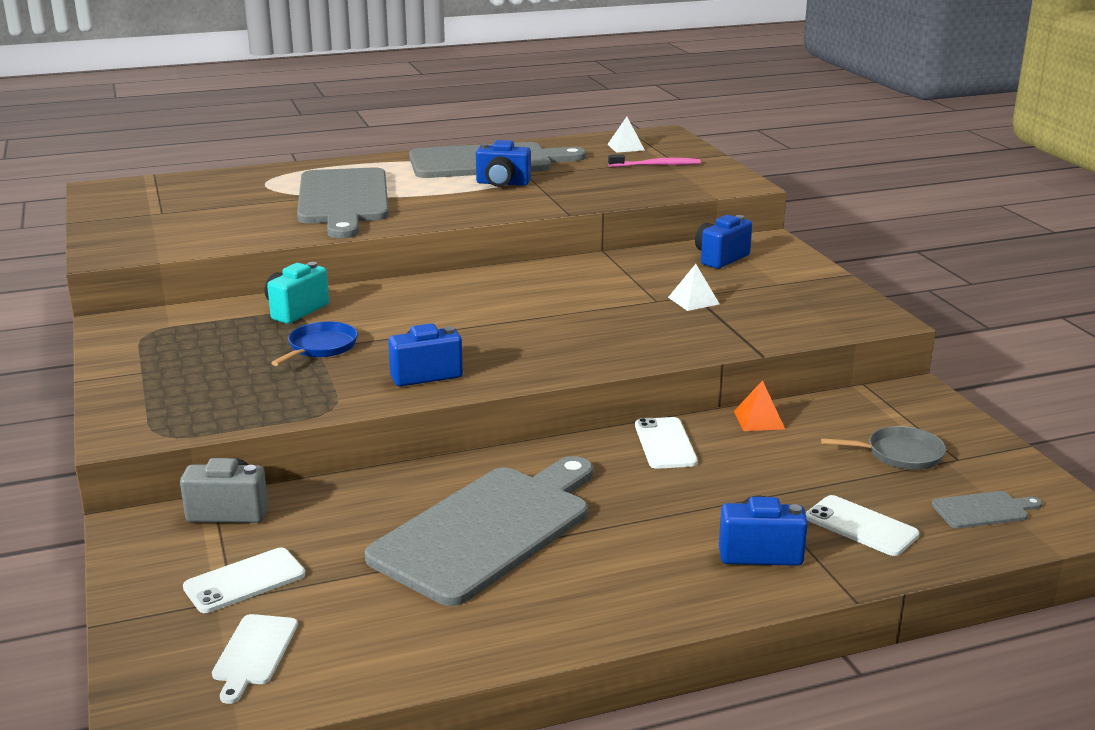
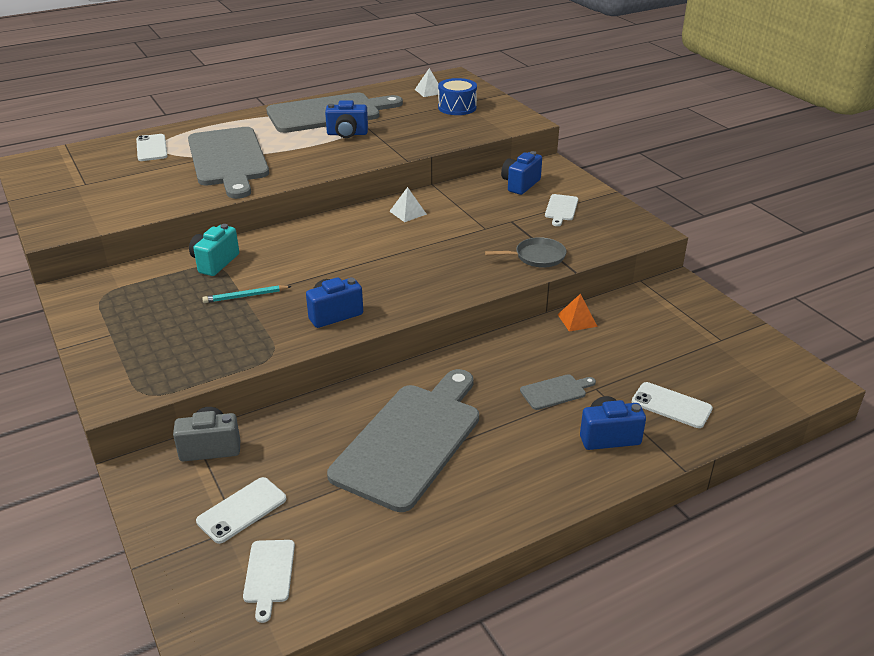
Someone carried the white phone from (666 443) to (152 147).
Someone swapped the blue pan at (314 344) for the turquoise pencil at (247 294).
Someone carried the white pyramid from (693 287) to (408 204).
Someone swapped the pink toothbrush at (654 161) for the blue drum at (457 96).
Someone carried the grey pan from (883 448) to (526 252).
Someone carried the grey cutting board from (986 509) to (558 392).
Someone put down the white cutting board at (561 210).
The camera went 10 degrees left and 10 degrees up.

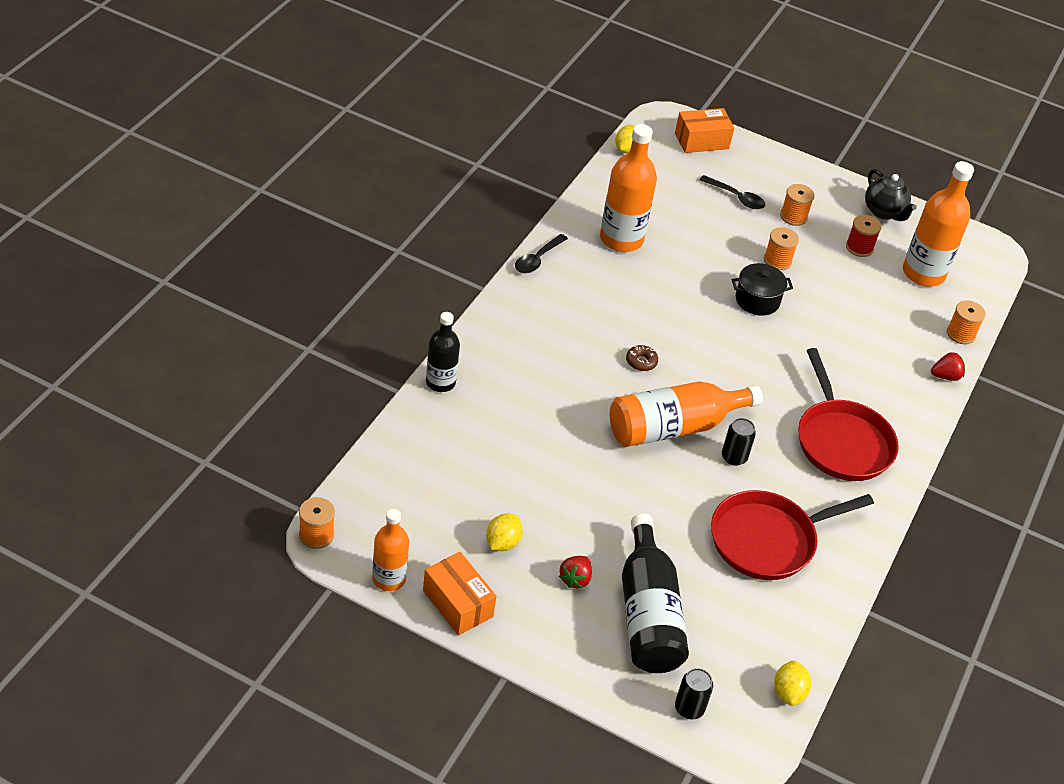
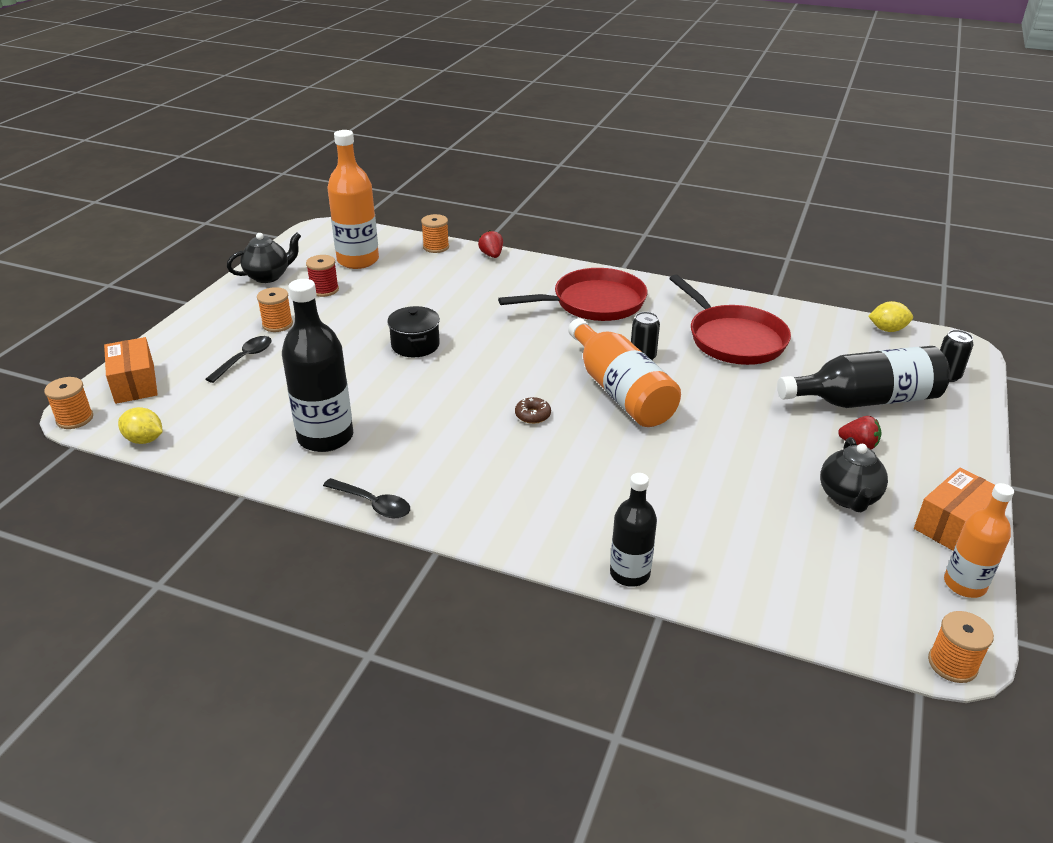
Someone carried the orange spool from (781 248) to (68 403).
Someone repainted the orange bottle at (628 188), which became the black bottle at (317 365).
Someone swapped the yellow lemon at (504 532) for the black teapot at (854 474).
The camera went 90 degrees left and 10 degrees down.

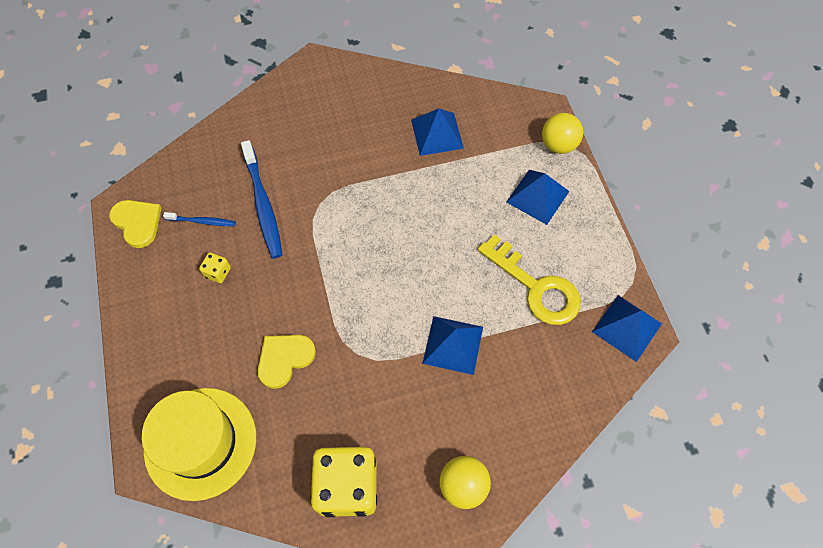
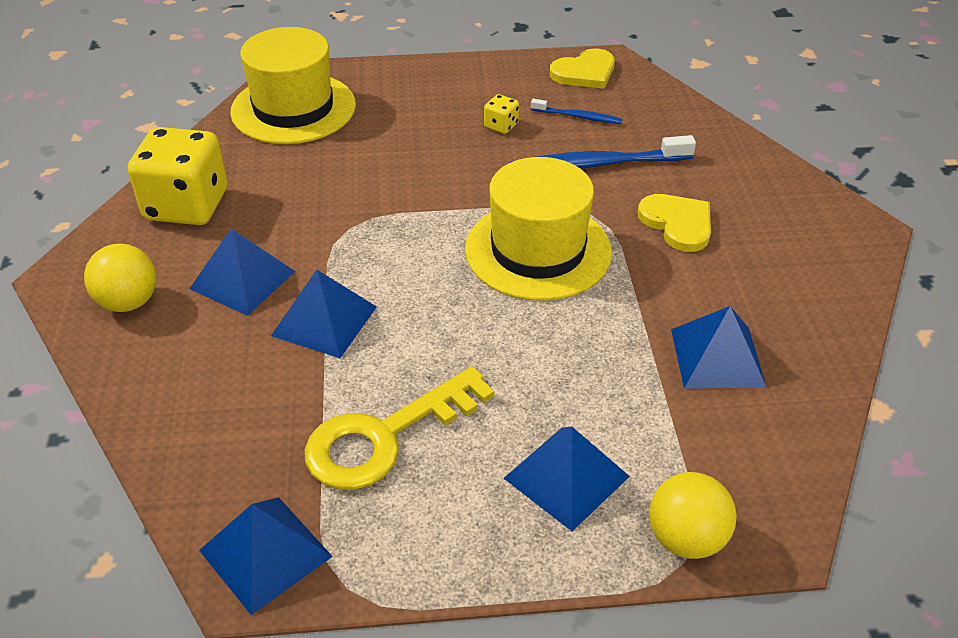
Someone put down the blue pyramid at (242 272).
Someone put down the yellow hat at (538 229).
Someone rotated the blue toothbrush at (199 219) by 90 degrees counterclockwise.
Someone carried the yellow heart from (287 362) to (674 223).
The camera went 100 degrees right and 20 degrees down.

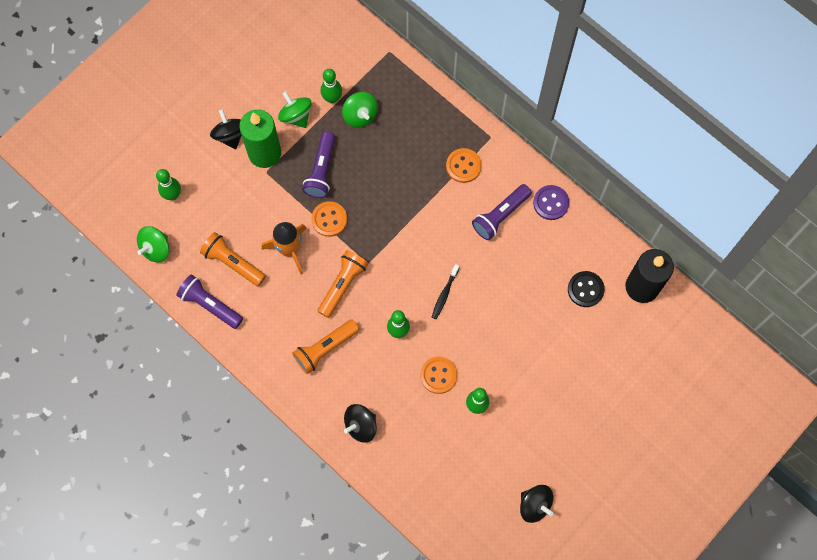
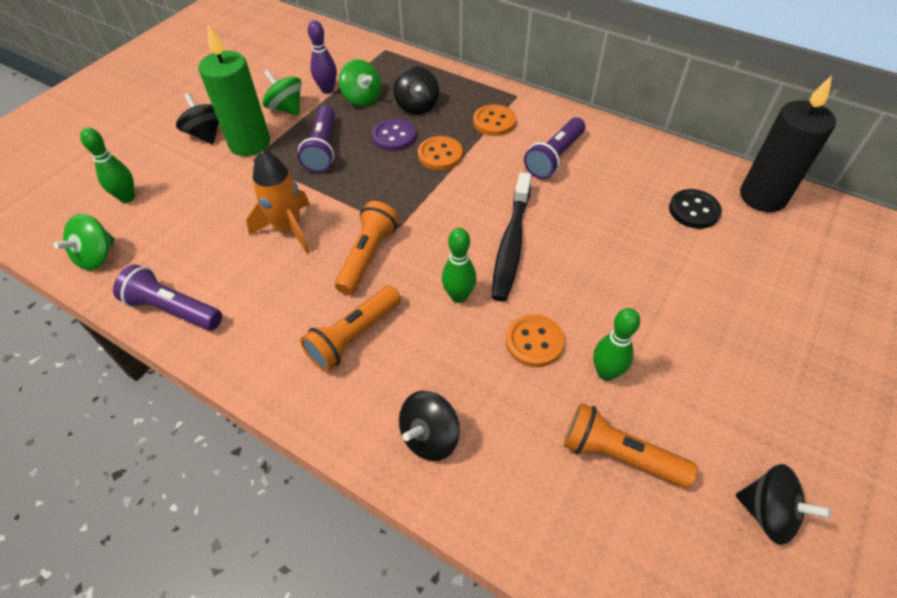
Someone repainted the green bowling pin at (331 86), which became the purple bowling pin at (322 57).
Someone carried the purple button from (551 202) to (394 134).
Someone put down the black spinning top at (416 90).
Someone carried the orange button from (329 219) to (440 153).
Someone scaled the black toothbrush at (445 291) by 1.91.
Someone carried the orange flashlight from (233 259) to (630 445).
The camera went 10 degrees left and 20 degrees down.

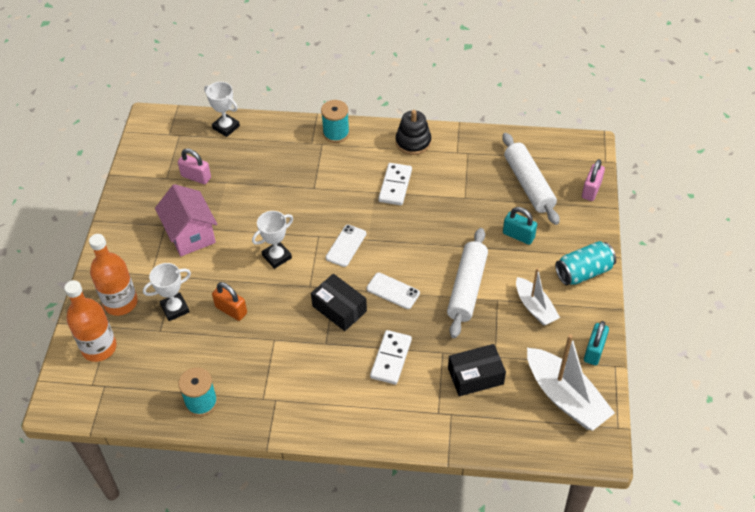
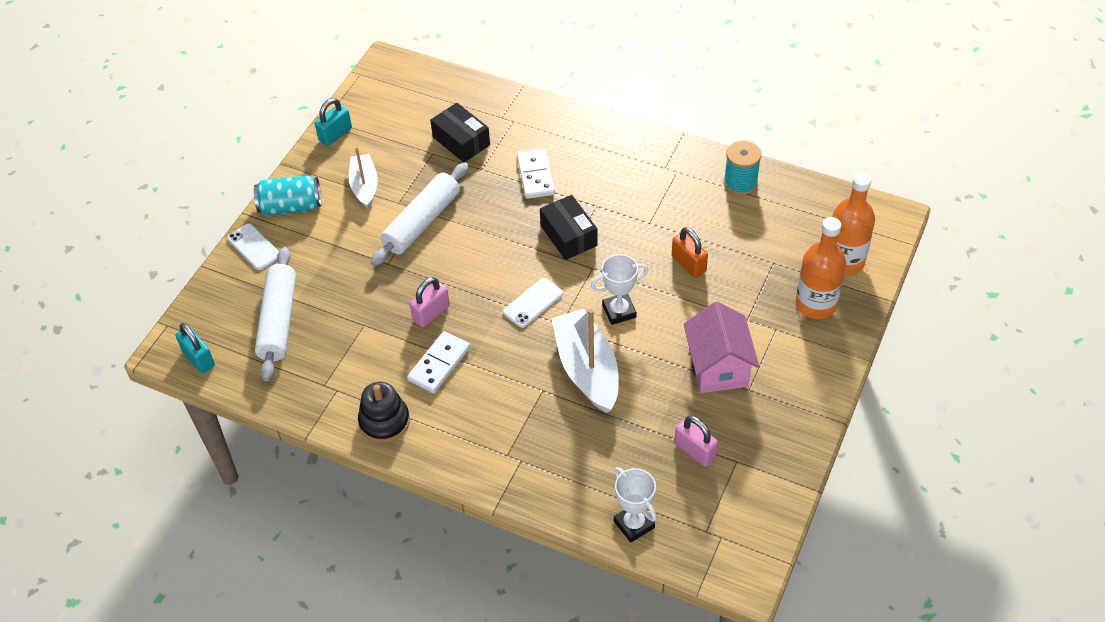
Someone carried the turquoise padlock from (520 226) to (195 348).
Someone carried the white phone from (393 291) to (253 247).
Someone carried the pink padlock from (593 180) to (430 302).
Someone rotated the black box at (477 370) by 45 degrees clockwise.
Someone rotated the white domino at (391 357) by 45 degrees counterclockwise.
Someone carried the white boat from (571 382) to (585 361).
Someone took away the white trophy at (167 292).
Someone took away the turquoise spool at (335 121).
The camera went 160 degrees left and 0 degrees up.

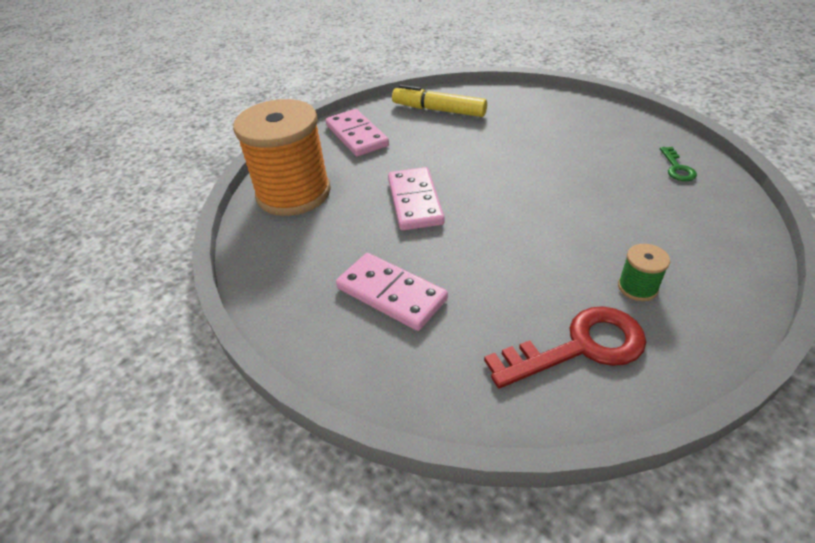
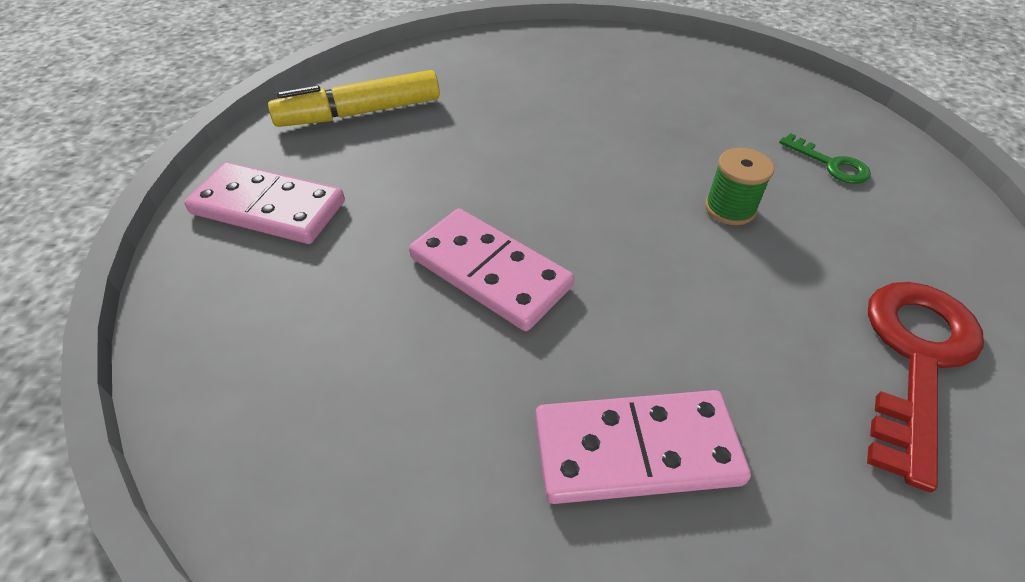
Someone carried the green spool from (644 272) to (739 186).
Someone carried the green key from (678 164) to (825 158).
Someone took away the orange spool at (282 157).
The camera went 45 degrees left and 5 degrees up.

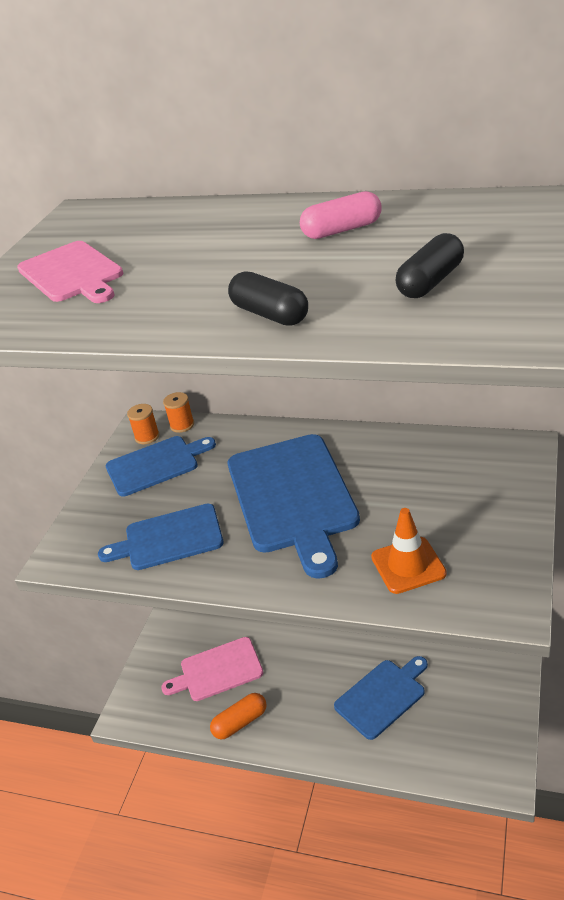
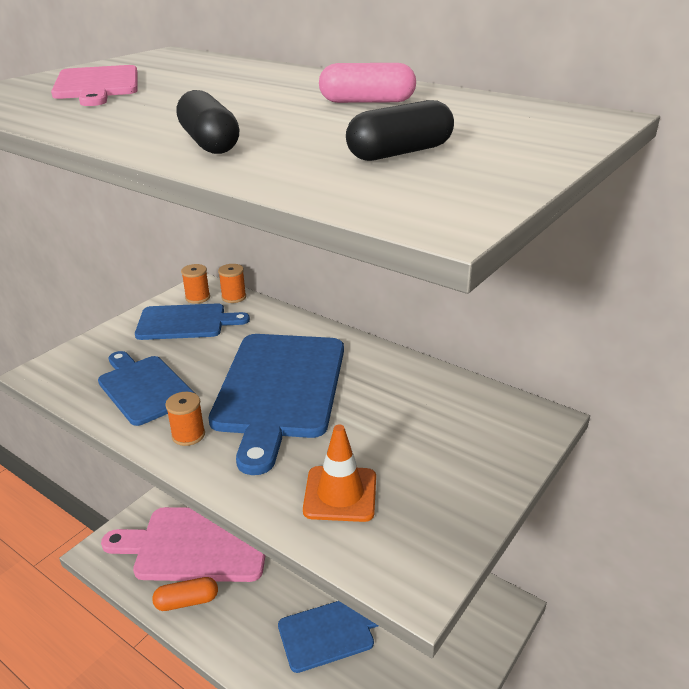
Someone rotated the blue cutting board at (161 537) by 45 degrees clockwise.
Someone scaled the pink cutting board at (212 669) by 1.66.
Someone put down the orange spool at (185 419).
The camera went 15 degrees right and 5 degrees down.

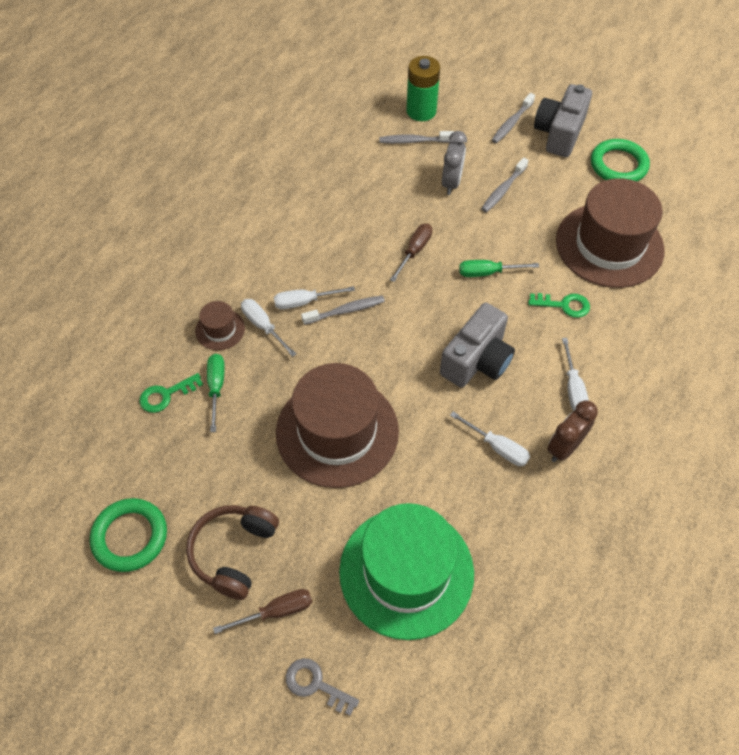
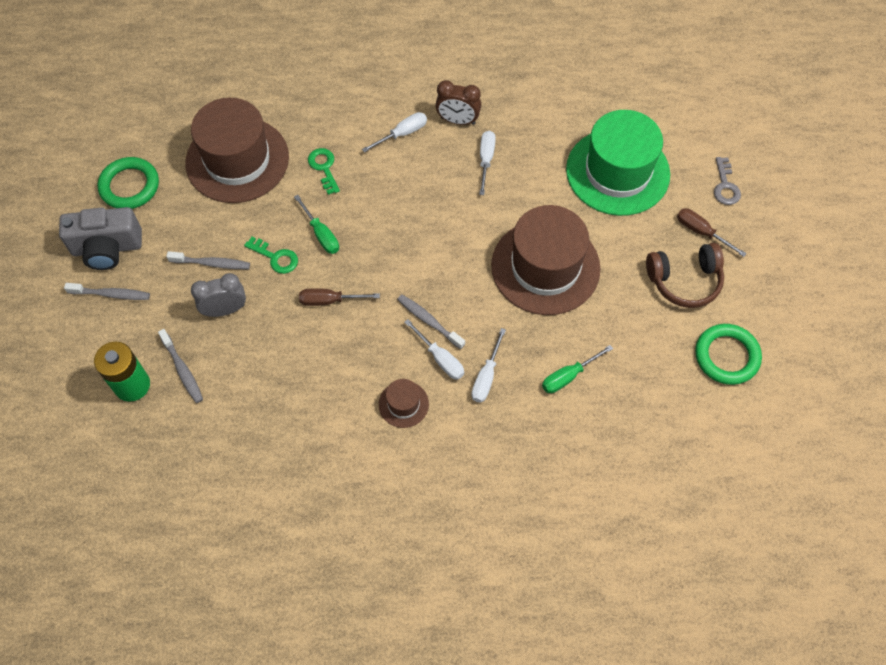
Someone carried the green key from (171 393) to (271 255).
Someone carried the brown hat from (220 325) to (404 403).
Someone took away the grey camera at (477 345).
The camera went 120 degrees left and 5 degrees up.

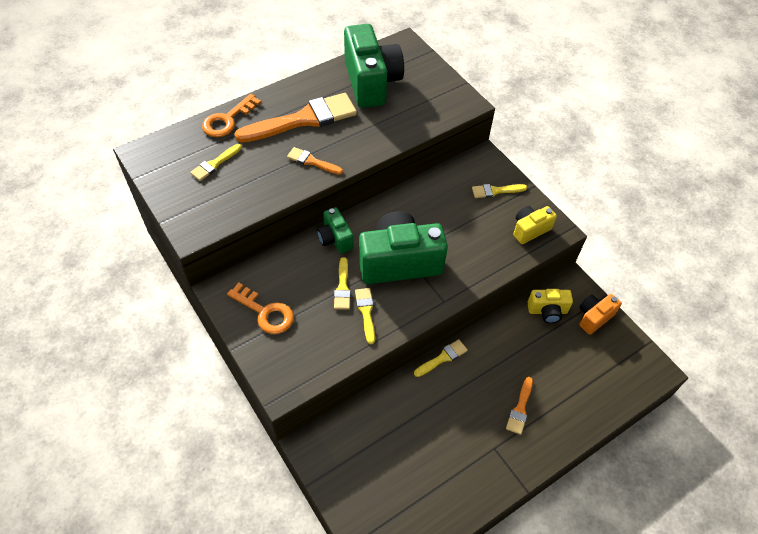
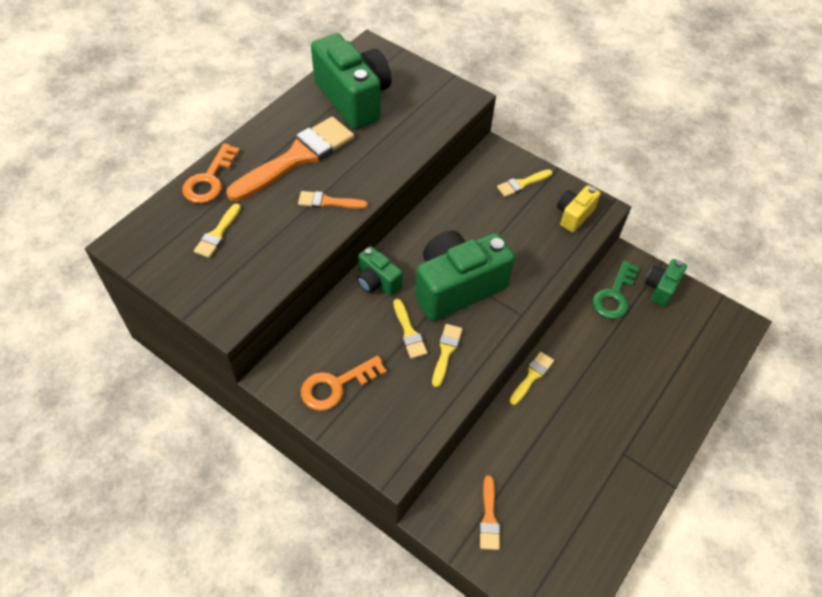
Someone rotated the orange key at (260 308) by 135 degrees clockwise.
Someone rotated the yellow brush at (365 316) by 45 degrees clockwise.
Someone carried the orange brush from (519 406) to (489 512).
Someone swapped the yellow camera at (550 306) for the green key at (615 290).
Someone repainted the orange camera at (600 314), which became the green camera at (666 283).
The camera went 20 degrees left and 0 degrees up.

